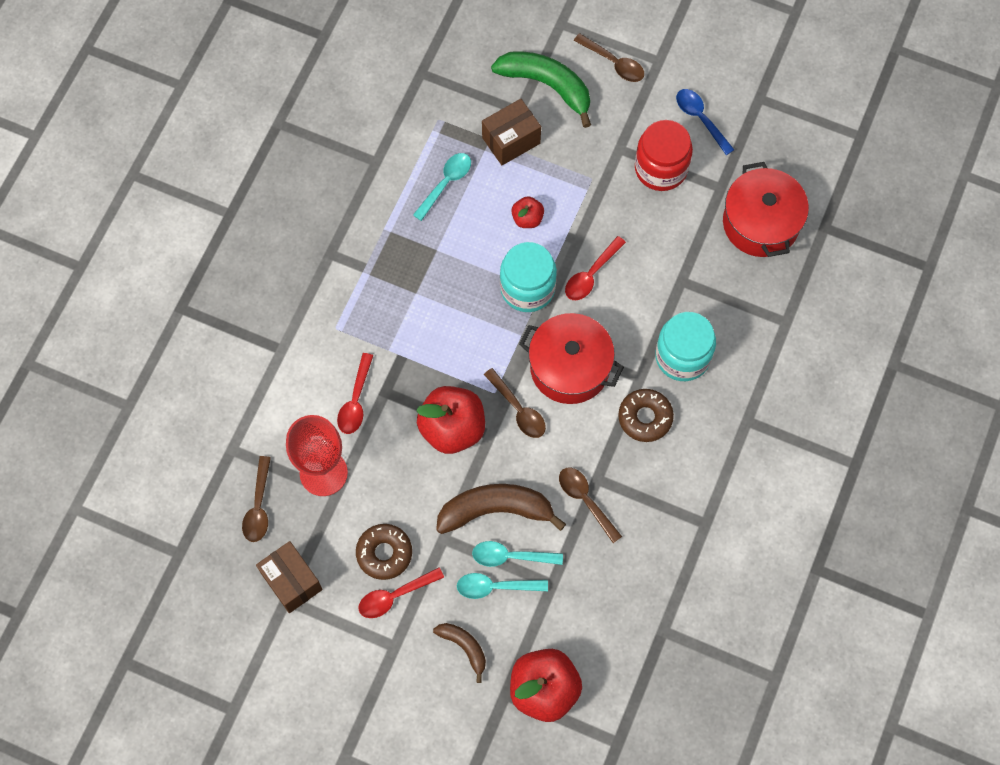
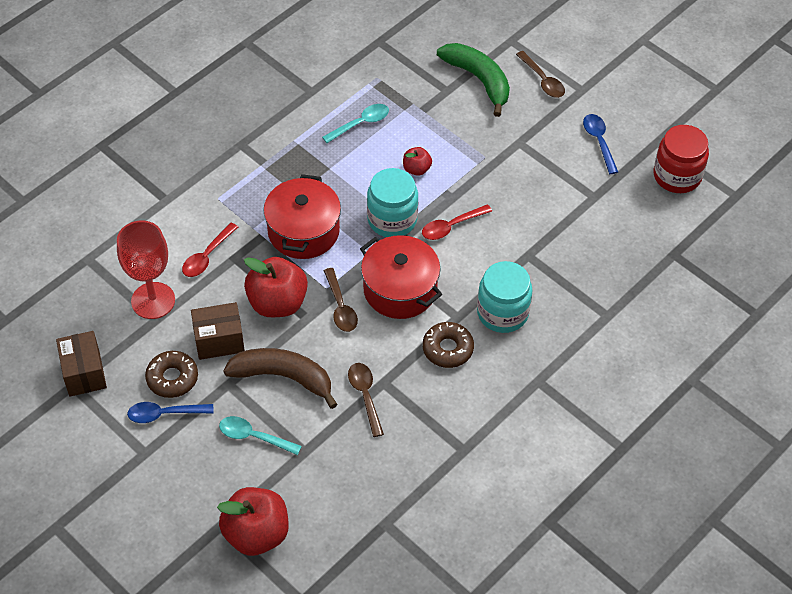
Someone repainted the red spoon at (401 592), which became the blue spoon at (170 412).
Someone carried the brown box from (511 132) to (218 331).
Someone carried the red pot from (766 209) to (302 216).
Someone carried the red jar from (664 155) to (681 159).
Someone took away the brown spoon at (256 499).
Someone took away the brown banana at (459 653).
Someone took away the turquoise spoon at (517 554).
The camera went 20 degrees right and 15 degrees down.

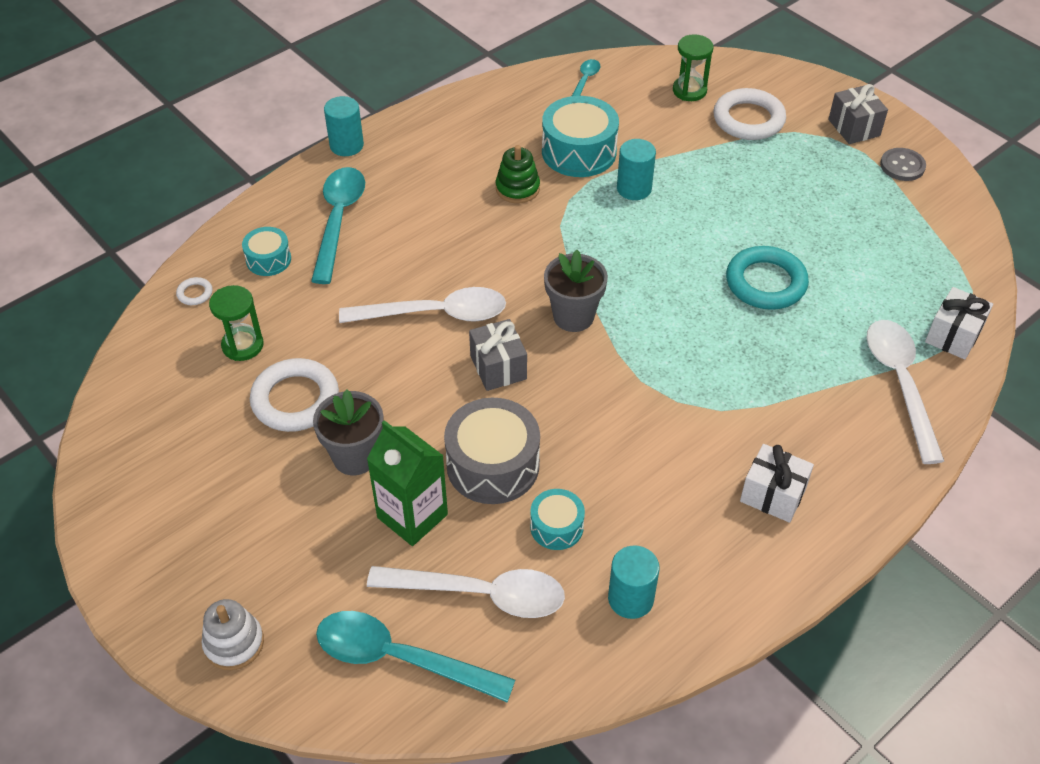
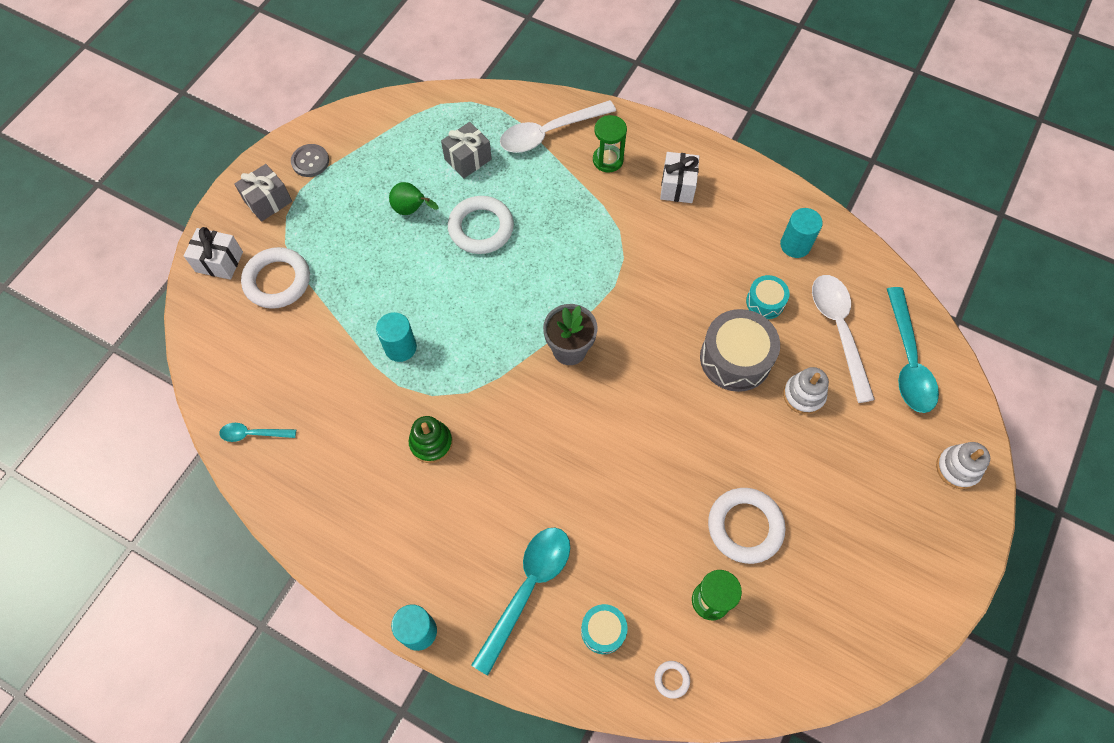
Someone carried the white gift from (959 323) to (213 253).
Someone put down the green pear at (414 198).
Someone carried the grey gift from (498 355) to (466 150).
Someone repainted the turquoise ring at (767 278), which became the white ring at (481 225).
Someone rotated the turquoise spoon at (338 225) by 135 degrees clockwise.
Someone carried the green hourglass from (693 67) to (610 143).
Someone swapped the green carton at (407 483) for the white stacking toy at (806 391).
Someone took away the grey flower pot at (348 432).
Someone took away the white spoon at (422 305).
Someone took away the turquoise drum at (580 136).
The camera went 110 degrees left and 15 degrees up.

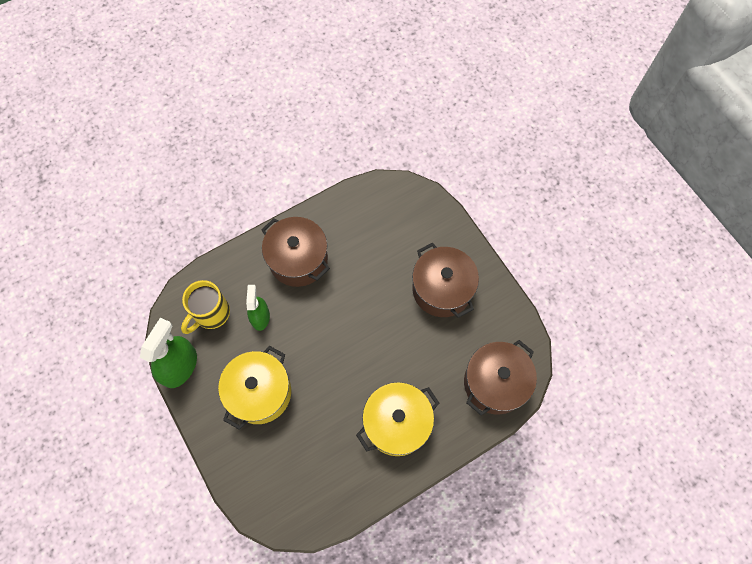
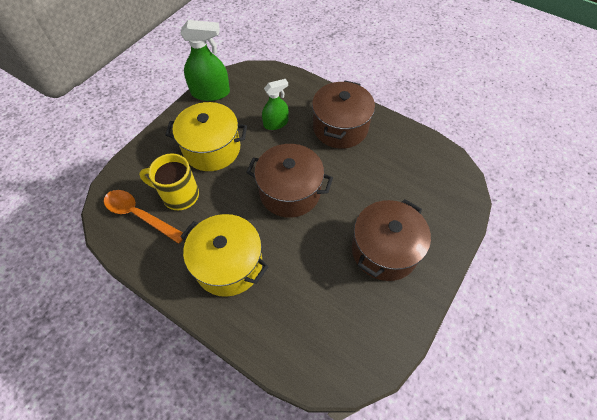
Someone put down the orange spoon at (143 217).
Someone carried the yellow mug from (205 307) to (169 181).
Someone carried the brown pot from (500 377) to (289 181).
The camera went 65 degrees right and 10 degrees down.

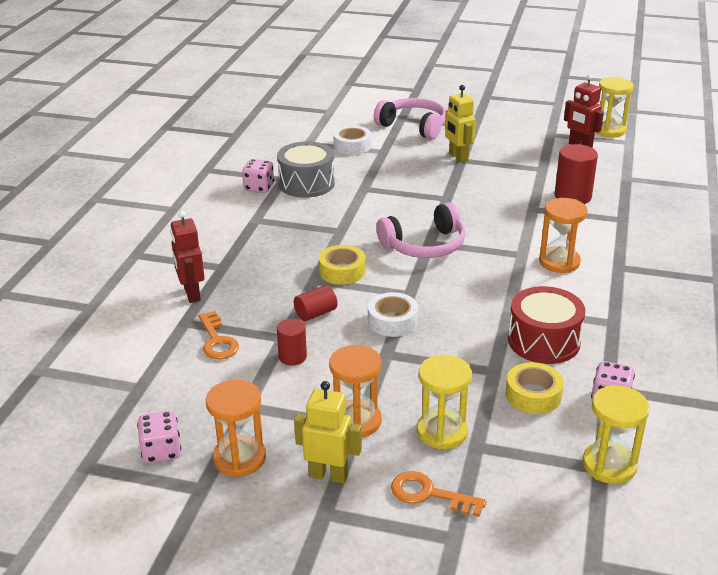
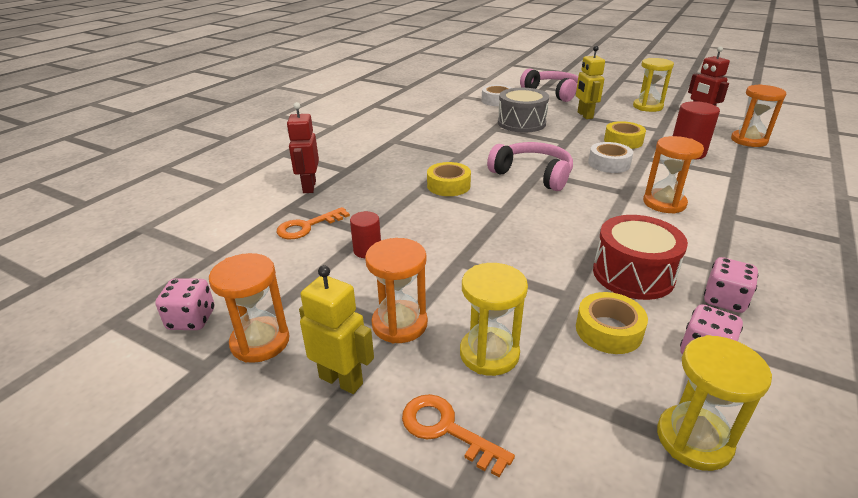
Someone rotated the orange key at (219 335) by 60 degrees clockwise.
Someone rotated the pink headphones at (421 230) by 135 degrees counterclockwise.
Someone carried the grey drum from (306 169) to (523 110).
Someone carried the white tape from (393 314) to (610 157).
Someone put down the yellow tape at (625 135).
Someone carried the yellow hourglass from (614 107) to (653 85).
Someone carried the pink dice from (258 176) to (731 285).
Someone put down the orange hourglass at (758 115).
Someone took away the red cylinder at (315 303).
The camera went 15 degrees right and 0 degrees up.

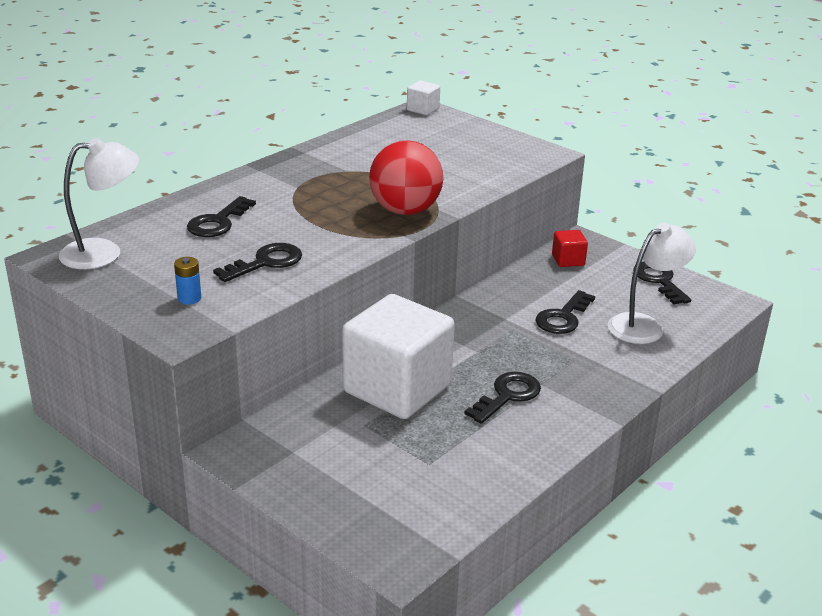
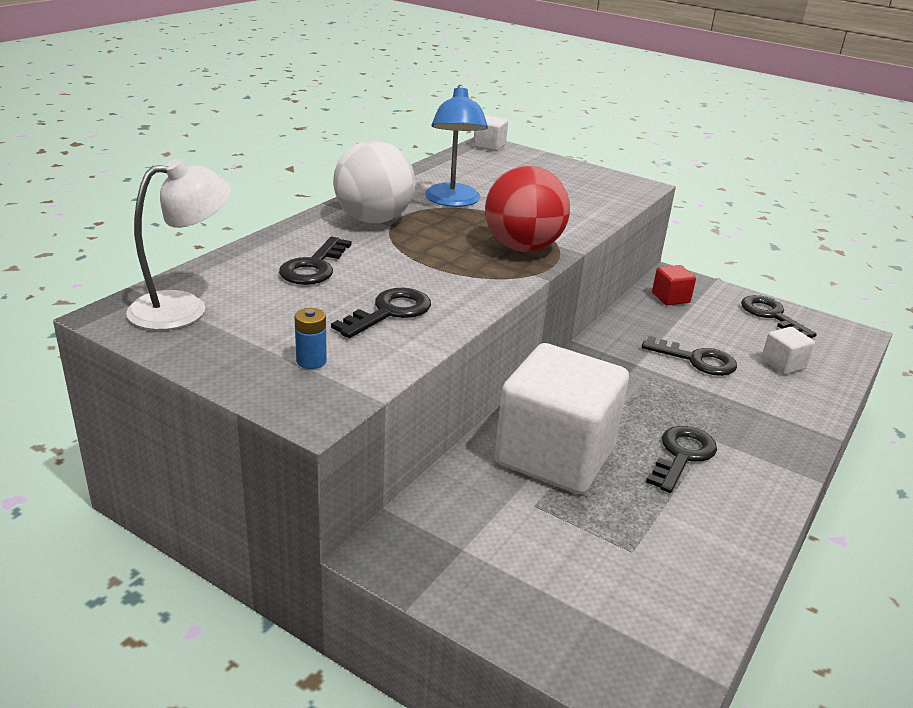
Someone put down the white ball at (374 181).
Someone put down the blue lamp at (456 146).
Someone rotated the black key at (565 312) by 90 degrees counterclockwise.
Someone swapped the white lamp at (651 283) for the white cube at (788 351).
The camera went 10 degrees left and 0 degrees up.

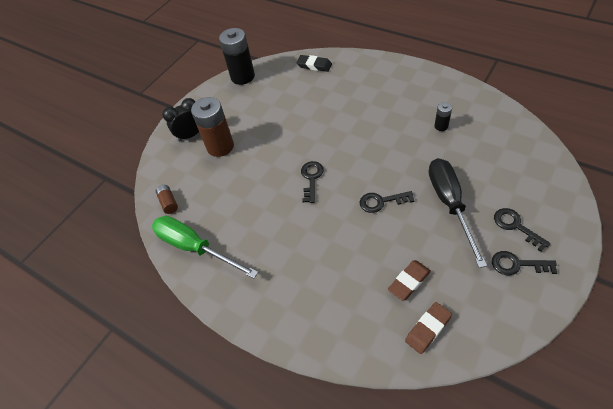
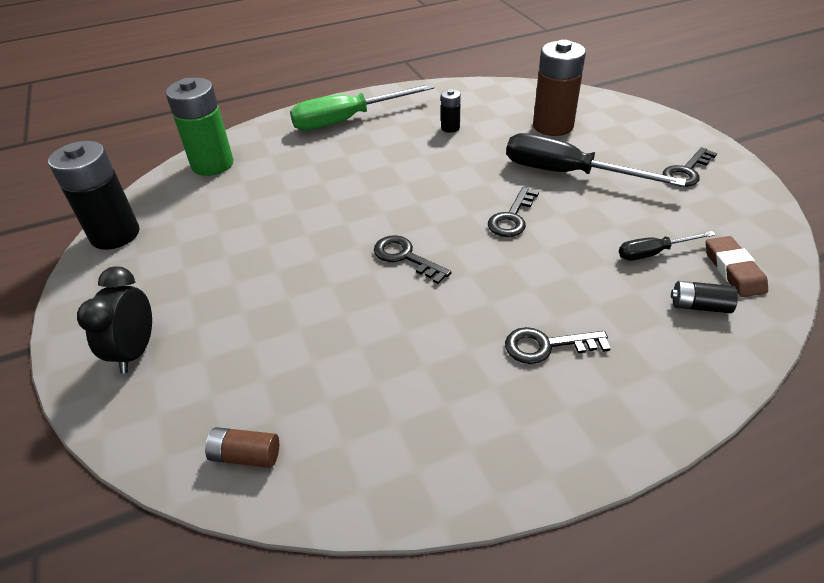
Someone swapped the black eraser at (314 63) for the green battery at (200 127).
Someone carried the green screwdriver from (205 247) to (362 107).
Someone carried the black key from (522 230) to (558 345).
Someone carried the brown battery from (212 127) to (559 88).
Someone swapped the brown eraser at (409 280) for the black screwdriver at (667 245).
Someone put down the black battery at (704 297).
The camera went 60 degrees left and 10 degrees down.

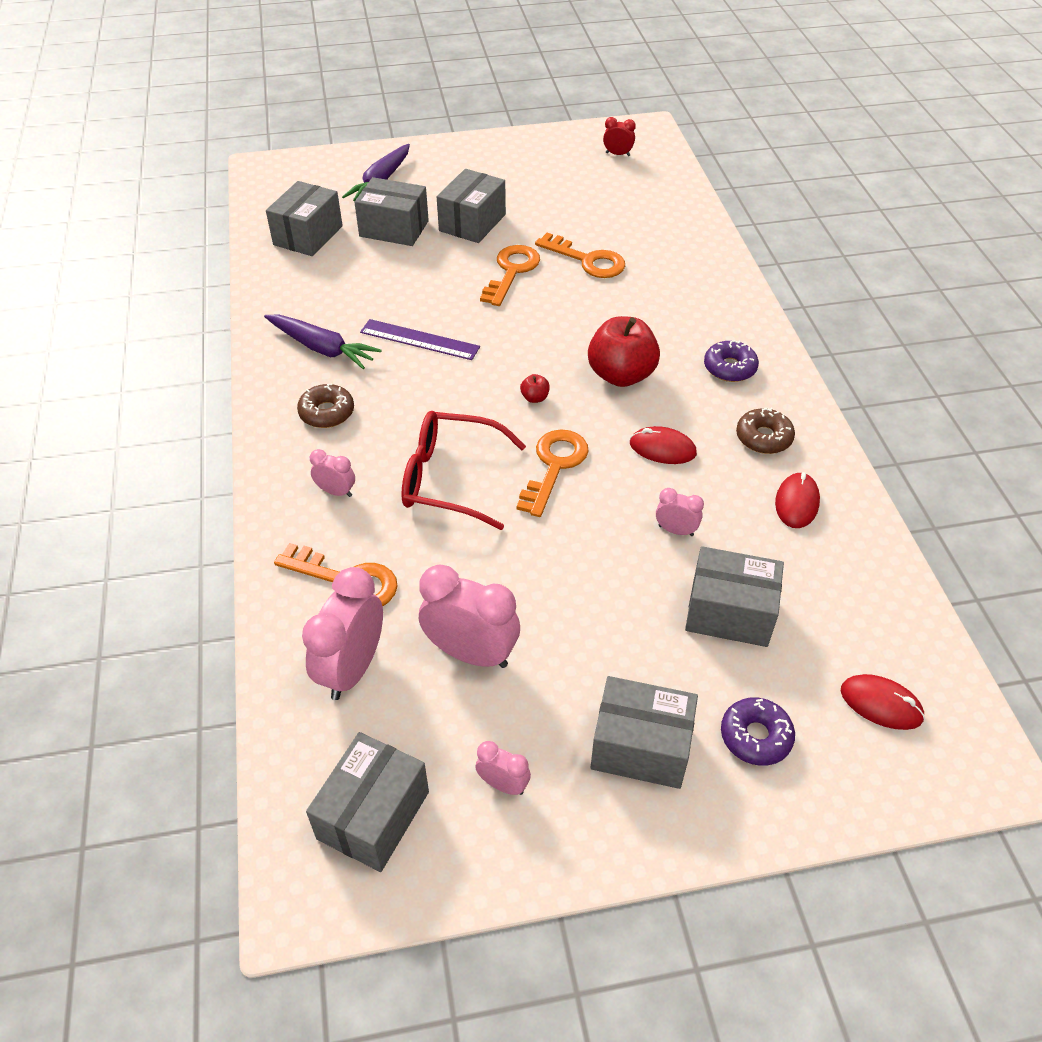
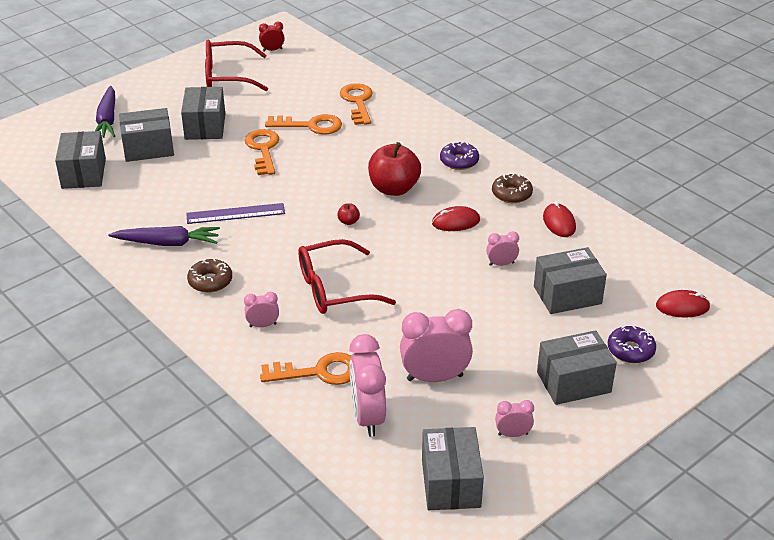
Someone put down the red glasses at (236 65).
Someone carried the orange key from (553 473) to (356 104).
The camera went 30 degrees left and 10 degrees down.

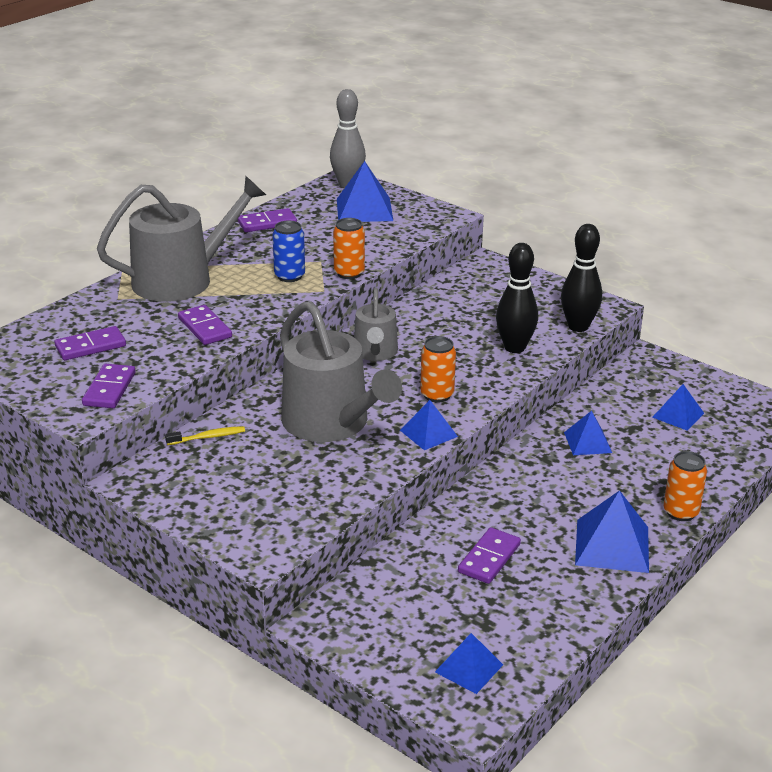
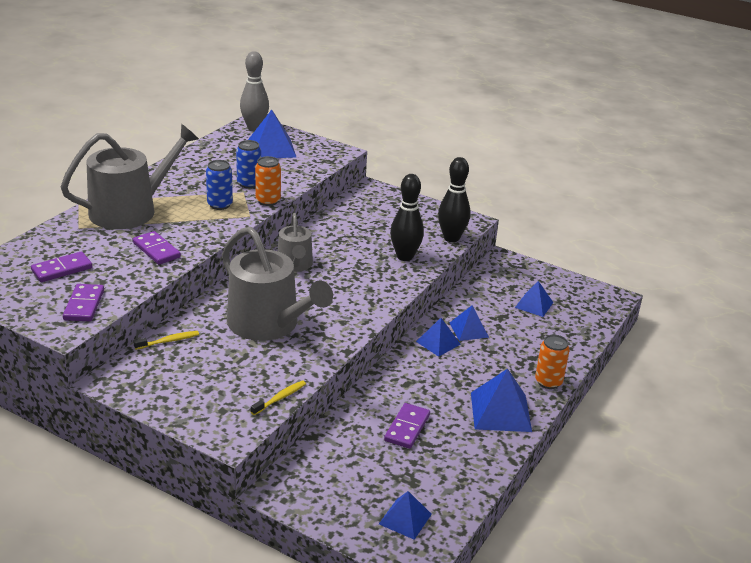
Someone put down the blue can at (248 164).
Someone put down the yellow toothbrush at (278 397).
Someone carried the blue pyramid from (429 425) to (438 337).
Someone took away the purple domino at (267 220).
Someone took away the orange can at (438 369).
The camera went 10 degrees left and 0 degrees up.

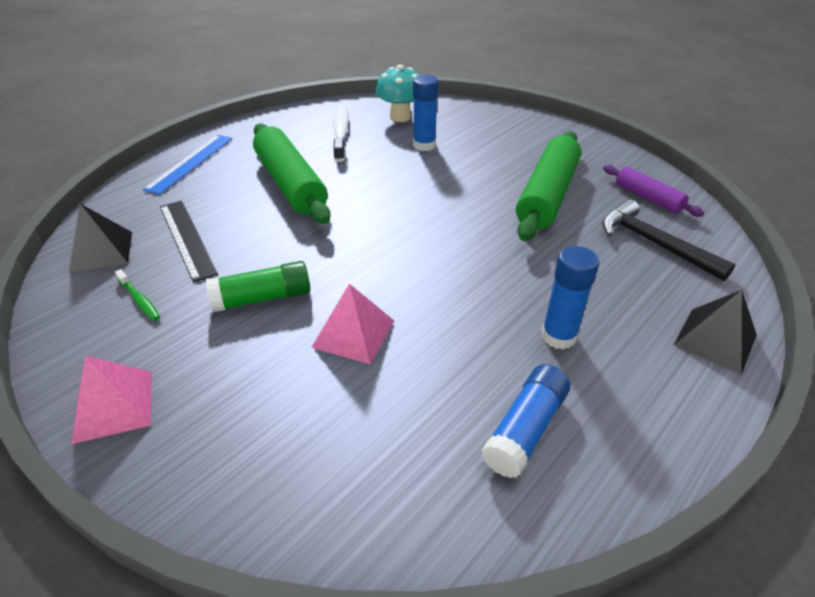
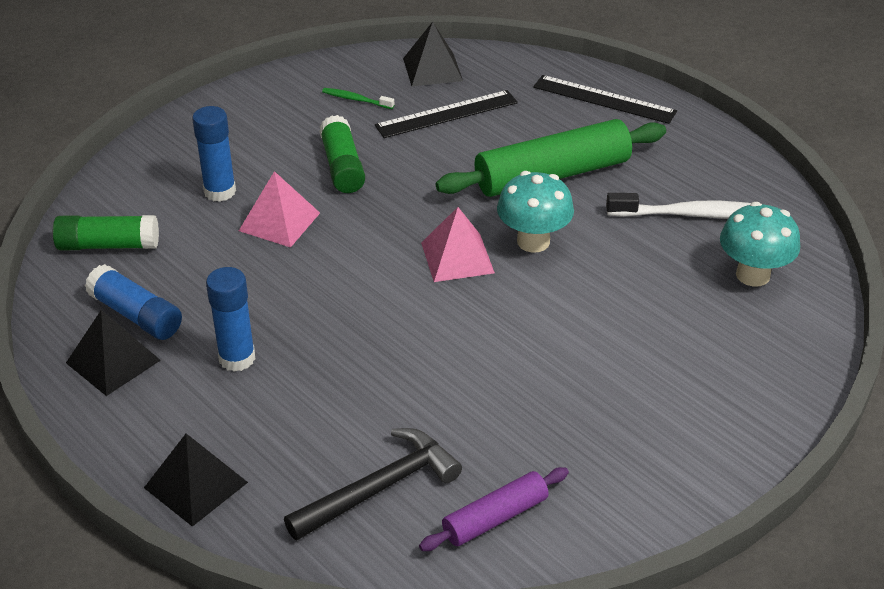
Someone put down the green glue stick at (106 232).
Someone put down the black pyramid at (113 353).
Someone carried the blue glue stick from (426 113) to (214 154).
Someone rotated the green toothbrush at (137 295) by 60 degrees clockwise.
Someone carried the pink pyramid from (112 399) to (458 244).
Someone put down the turquoise mushroom at (535 212).
Someone repainted the blue ruler at (188 165), which became the black ruler at (605 99).
Someone took away the green rolling pin at (548 186).
The camera went 95 degrees right and 0 degrees up.

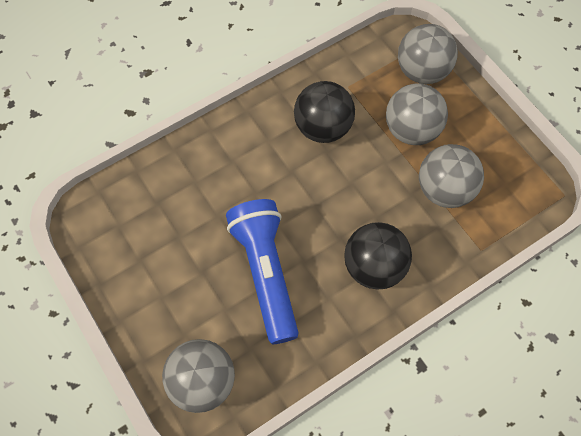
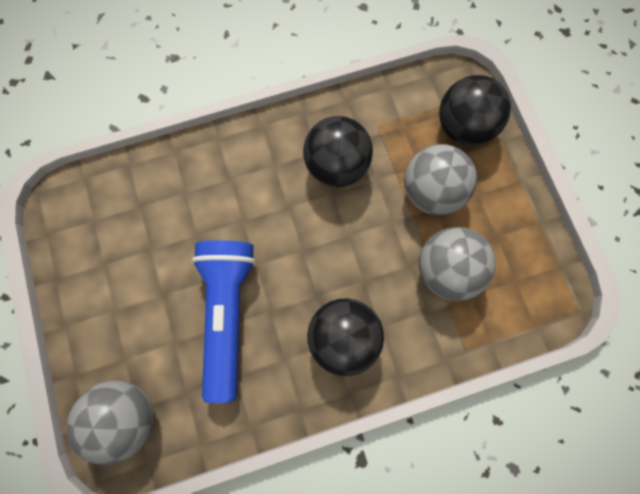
Someone repainted the grey ball at (428 54), which became the black ball at (475 110).
The camera went 15 degrees right and 10 degrees up.

